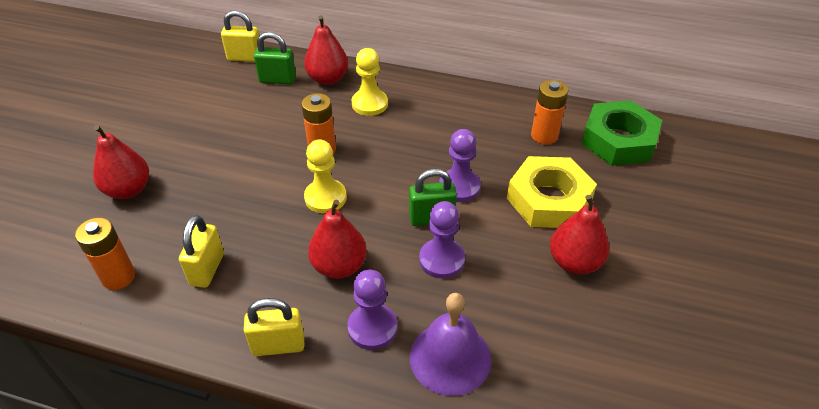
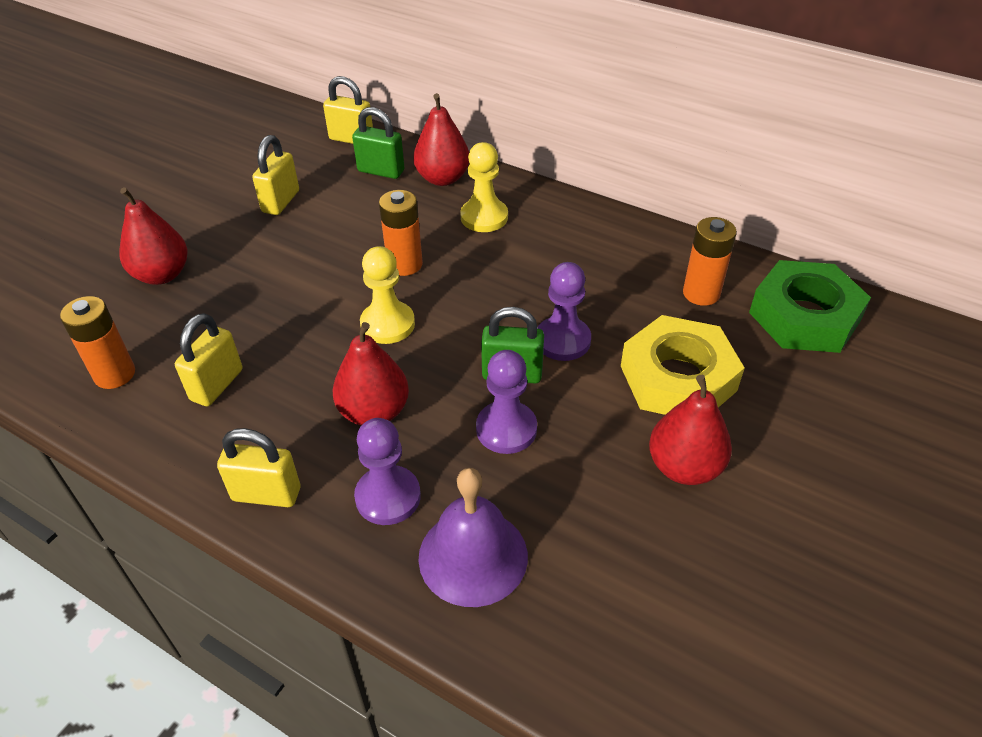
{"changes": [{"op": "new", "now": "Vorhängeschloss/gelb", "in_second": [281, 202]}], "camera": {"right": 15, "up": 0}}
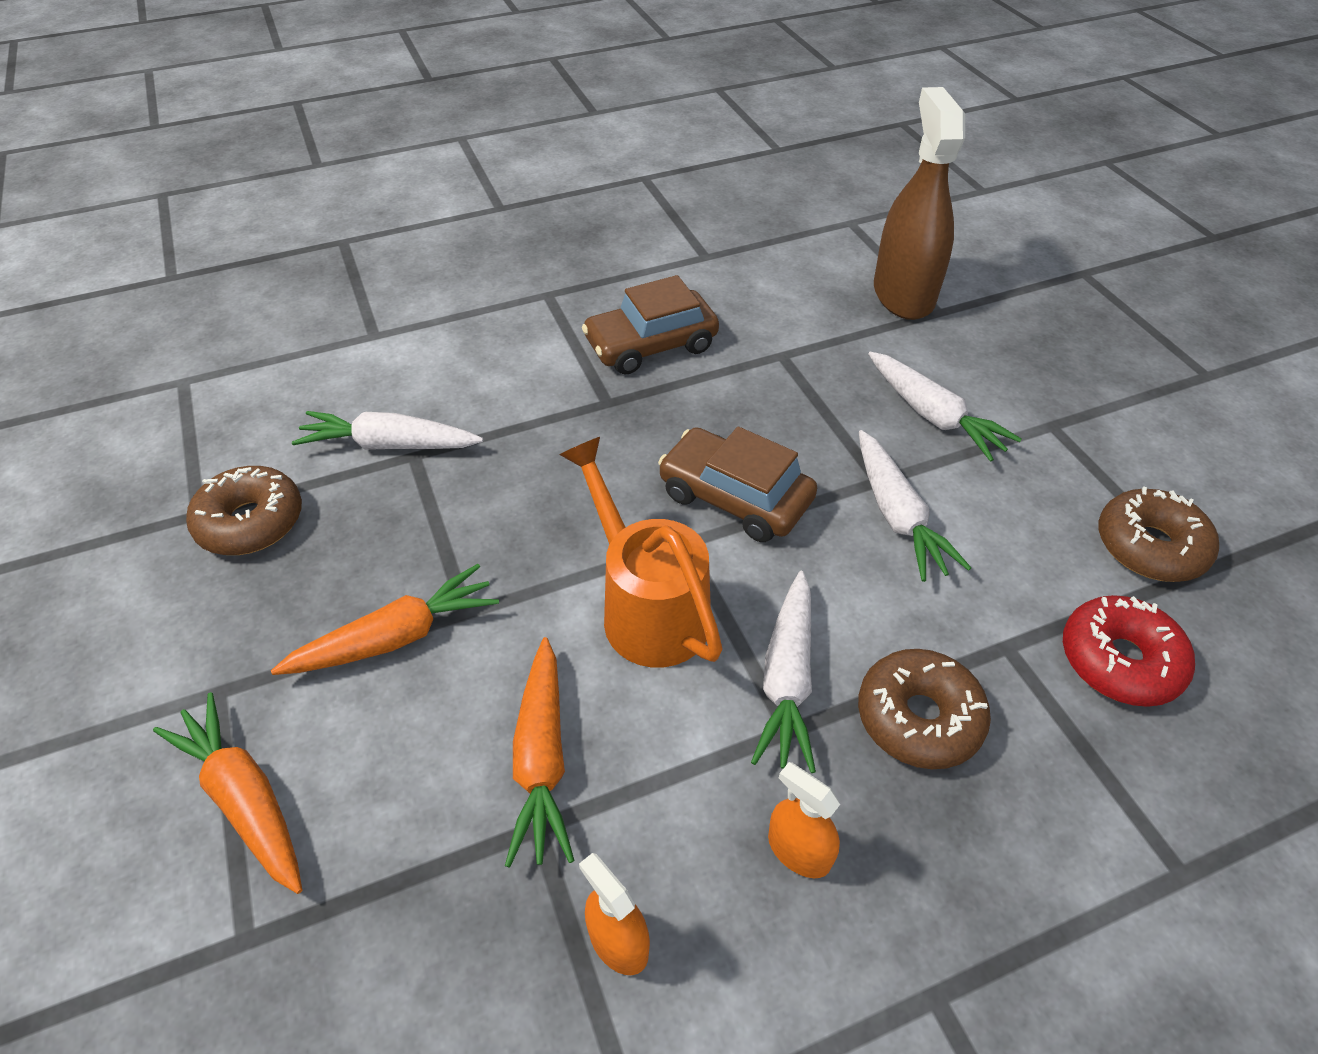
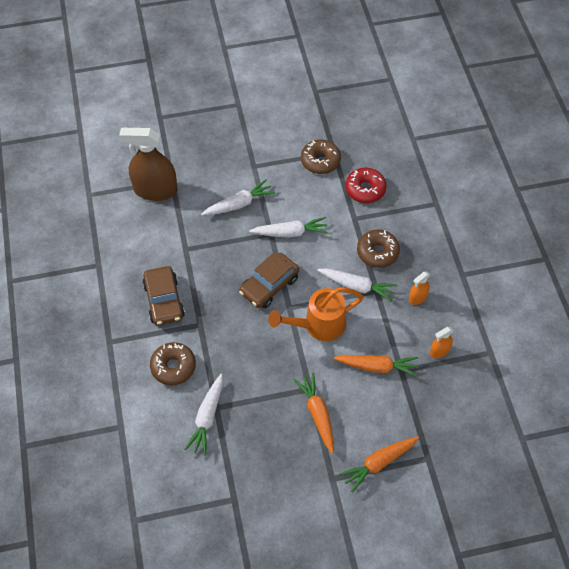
{"changes": [{"op": "shifted", "was": "Donut/braun", "in_first": [251, 522], "in_second": [173, 367]}], "camera": {"right": -80, "up": 10}}
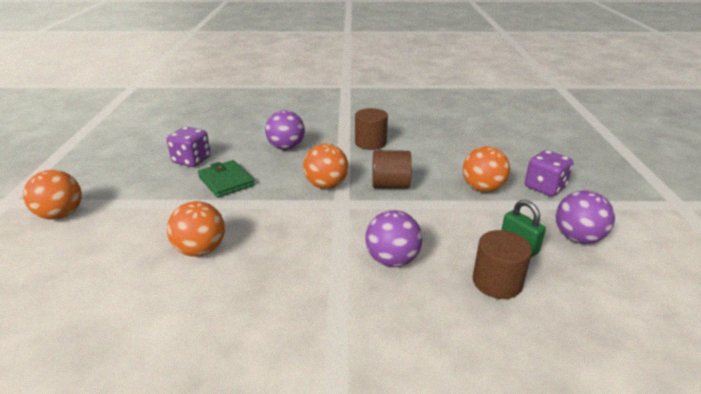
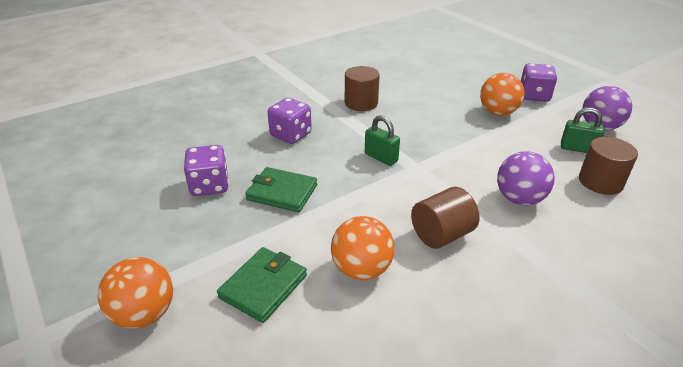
{"changes": [{"op": "swapped", "was": "Ball/lila", "now": "Spielwürfel/lila", "in_first": [286, 147], "in_second": [291, 135]}, {"op": "swapped", "was": "Ball/orange", "now": "Vorhängeschloss/grün", "in_first": [326, 185], "in_second": [381, 157]}, {"op": "shifted", "was": "Vollzylinder/braun", "in_first": [390, 185], "in_second": [441, 235]}, {"op": "new", "now": "Geldbörse/grün", "in_second": [263, 286]}], "camera": {"right": -35, "up": 5}}
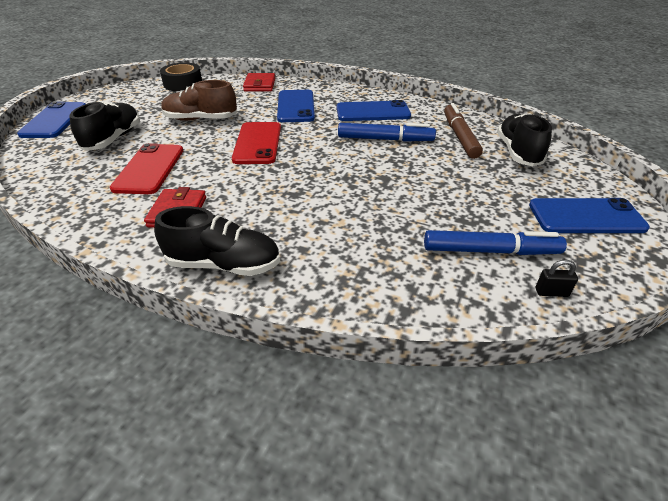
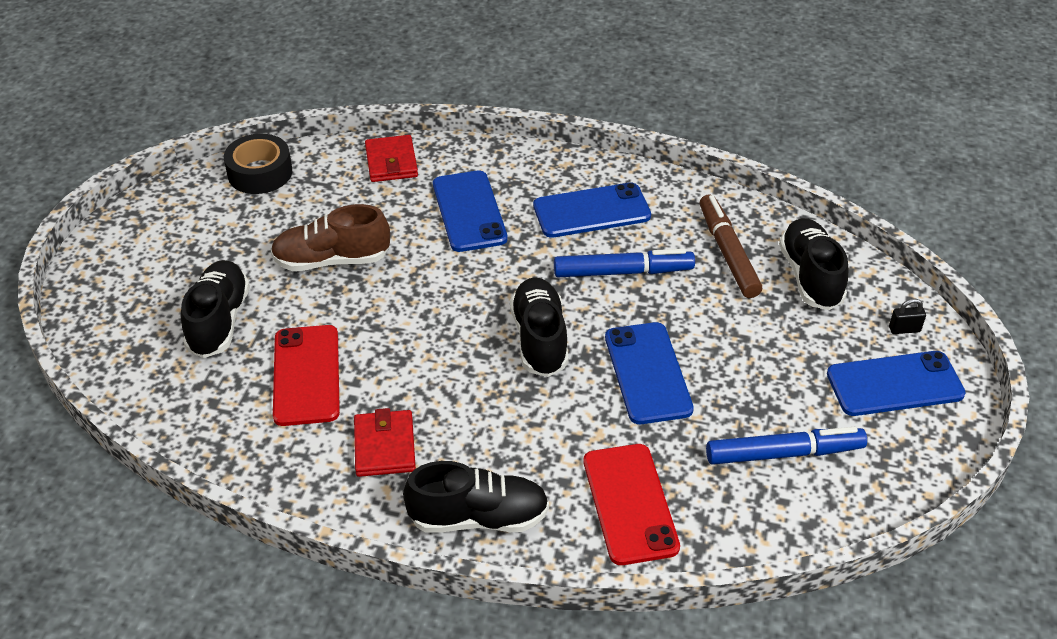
{"changes": [{"op": "shifted", "was": "Handy/blau", "in_first": [54, 120], "in_second": [647, 373]}, {"op": "shifted", "was": "Handy/rot", "in_first": [258, 143], "in_second": [630, 504]}, {"op": "shifted", "was": "Vorhängeschloss/schwarz", "in_first": [551, 292], "in_second": [904, 329]}, {"op": "new", "now": "Schuh/schwarz", "in_second": [539, 339]}], "camera": {"right": -10, "up": 5}}
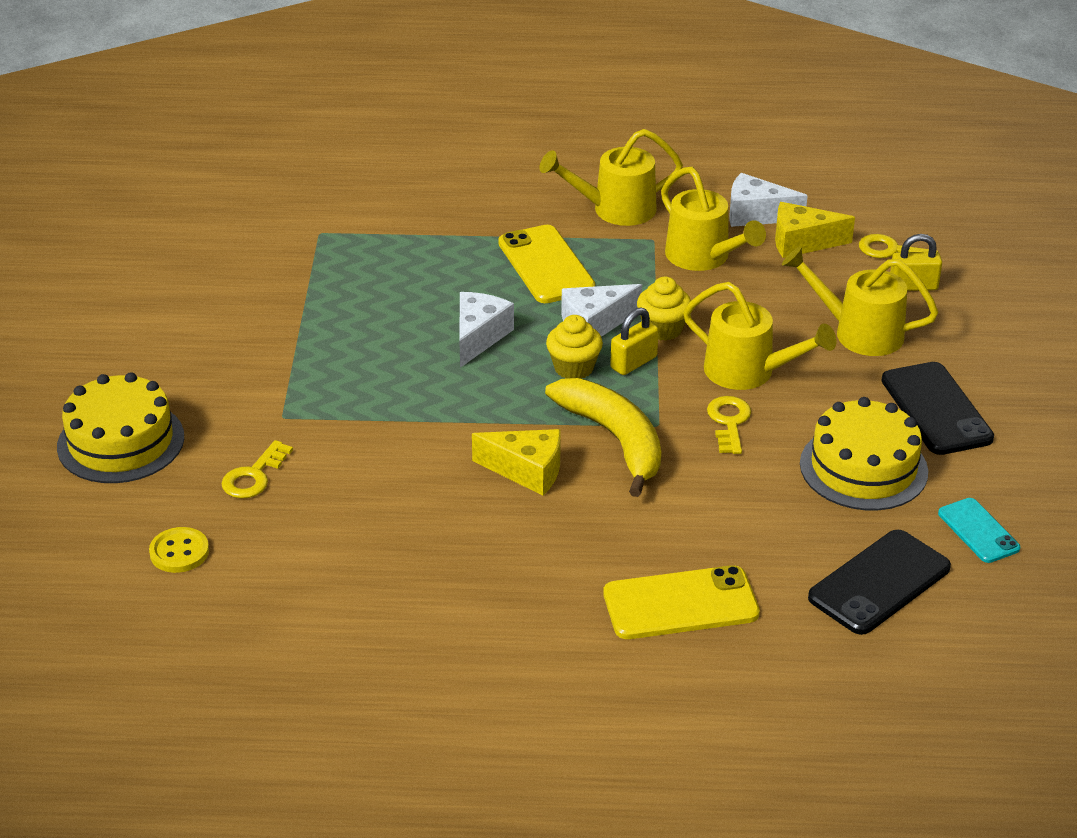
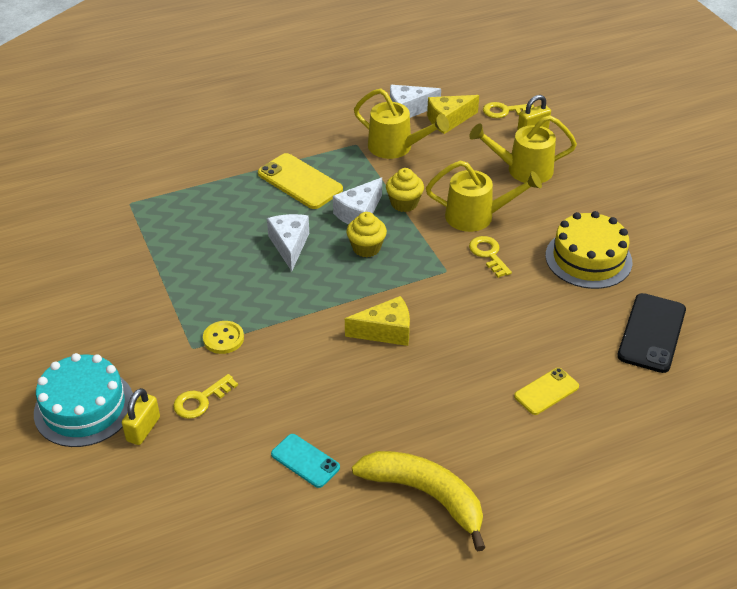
{"changes": [{"op": "repainted", "was": "Kuchen/gelb", "now": "Kuchen/türkis", "in_first": [121, 442], "in_second": [84, 407]}, {"op": "shifted", "was": "Knopf/gelb", "in_first": [179, 552], "in_second": [223, 338]}, {"op": "rotated", "was": "Schlüssel/gelb", "in_first": [254, 476], "in_second": [201, 400], "clockwise": 45}, {"op": "gone", "was": "Gießkanne/gelb", "in_first": [614, 210]}, {"op": "shifted", "was": "Banane/gelb", "in_first": [615, 440], "in_second": [426, 495]}, {"op": "scaled", "was": "Handy/gelb", "in_first": [680, 603], "in_second": [546, 391], "ratio": 0.61}, {"op": "shifted", "was": "Vorhängeschloss/gelb", "in_first": [633, 363], "in_second": [143, 429]}, {"op": "gone", "was": "Handy/schwarz", "in_first": [936, 409]}, {"op": "shifted", "was": "Handy/türkis", "in_first": [978, 531], "in_second": [305, 461]}], "camera": {"right": -25, "up": 5}}
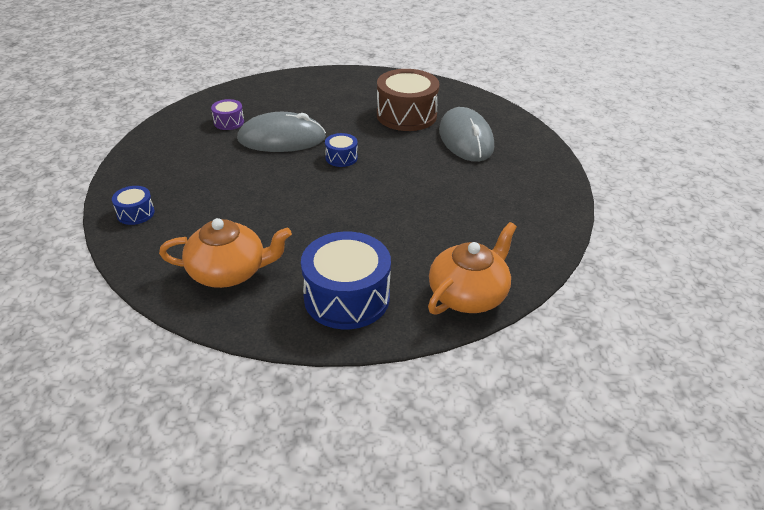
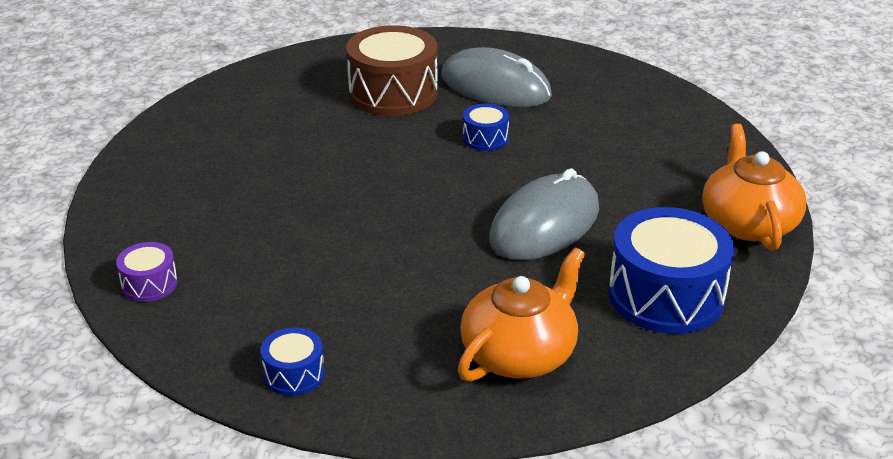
{"changes": [{"op": "shifted", "was": "Trommel/lila", "in_first": [229, 122], "in_second": [149, 284]}, {"op": "shifted", "was": "Computermaus/grau", "in_first": [281, 139], "in_second": [545, 224]}, {"op": "shifted", "was": "Trommel/blau", "in_first": [341, 158], "in_second": [485, 138]}], "camera": {"right": -45, "up": -5}}
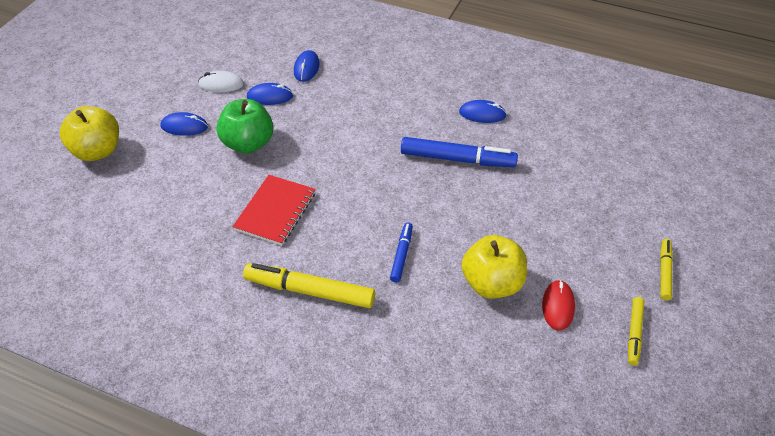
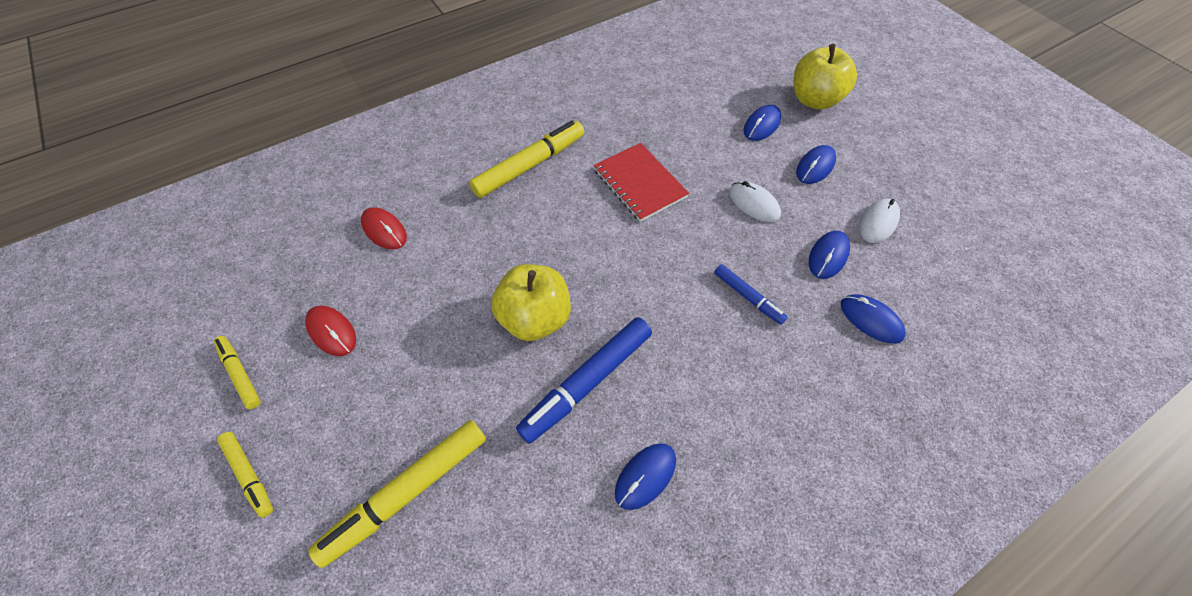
{"changes": [{"op": "swapped", "was": "Apfel/grün", "now": "Computermaus/weiß", "in_first": [248, 143], "in_second": [754, 203]}, {"op": "shifted", "was": "Filzstift/blau", "in_first": [401, 255], "in_second": [748, 297]}, {"op": "shifted", "was": "Apfel/gelb", "in_first": [492, 283], "in_second": [535, 318]}, {"op": "new", "now": "Filzstift/gelb", "in_second": [407, 492]}, {"op": "new", "now": "Computermaus/rot", "in_second": [384, 230]}, {"op": "new", "now": "Computermaus/blau", "in_second": [761, 125]}], "camera": {"right": 125, "up": 10}}
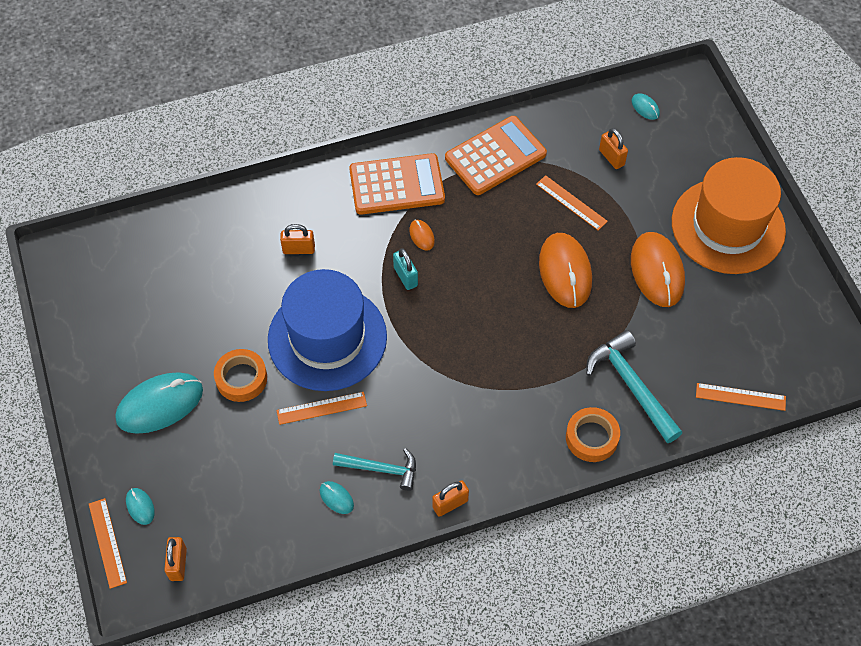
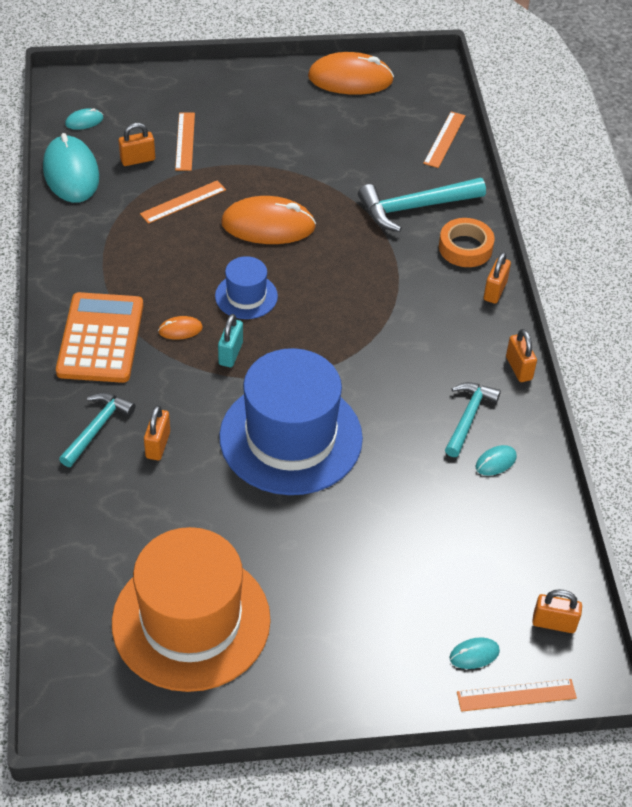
{"changes": [{"op": "shifted", "was": "Computermaus/türkis", "in_first": [160, 404], "in_second": [71, 173]}, {"op": "gone", "was": "Klebeband/orange", "in_first": [241, 378]}, {"op": "shifted", "was": "Lineal/orange", "in_first": [321, 408], "in_second": [185, 141]}, {"op": "rotated", "was": "Vorhängeschloss/türkis", "in_first": [405, 276], "in_second": [230, 353], "clockwise": -60}, {"op": "gone", "was": "Taschenrechner/orange", "in_first": [495, 156]}, {"op": "shifted", "was": "Computermaus/orange", "in_first": [657, 271], "in_second": [350, 79]}, {"op": "shifted", "was": "Hut/orange", "in_first": [728, 226], "in_second": [191, 621]}, {"op": "new", "now": "Hammer/türkis", "in_second": [97, 428]}, {"op": "new", "now": "Hut/blau", "in_second": [246, 296]}, {"op": "new", "now": "Vorhängeschloss/orange", "in_second": [495, 291]}], "camera": {"right": -80, "up": -10}}
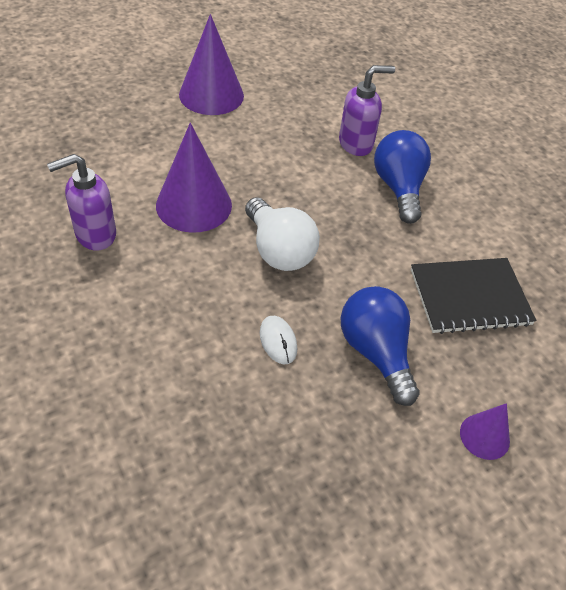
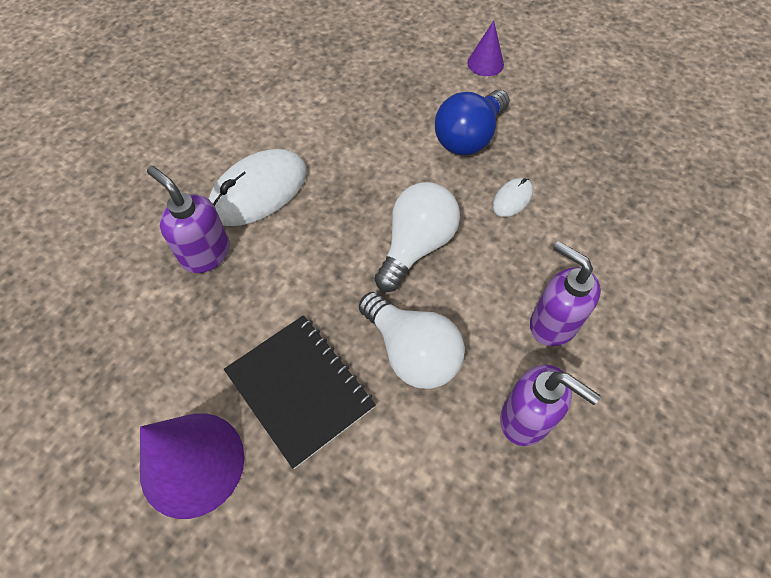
{"changes": [{"op": "swapped", "was": "Kegel/lila", "now": "Glühbirne/weiß", "in_first": [194, 205], "in_second": [412, 352]}, {"op": "swapped", "was": "Glühbirne/blau", "now": "Computermaus/weiß", "in_first": [399, 188], "in_second": [259, 191]}, {"op": "shifted", "was": "Notizbuch/schwarz", "in_first": [469, 297], "in_second": [300, 389]}, {"op": "new", "now": "Seifenspender/lila", "in_second": [552, 323]}], "camera": {"right": -115, "up": 10}}
